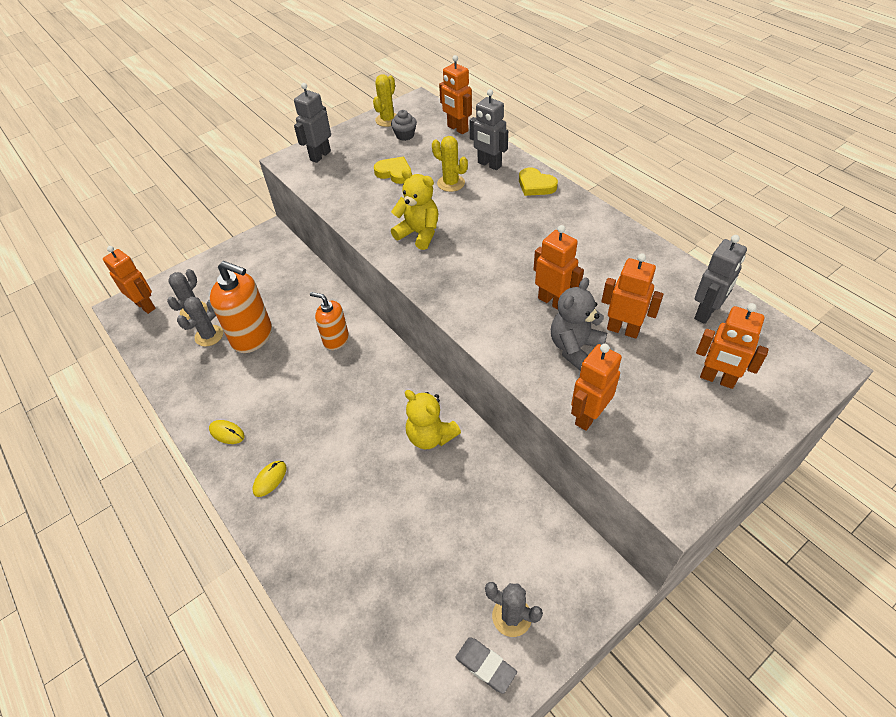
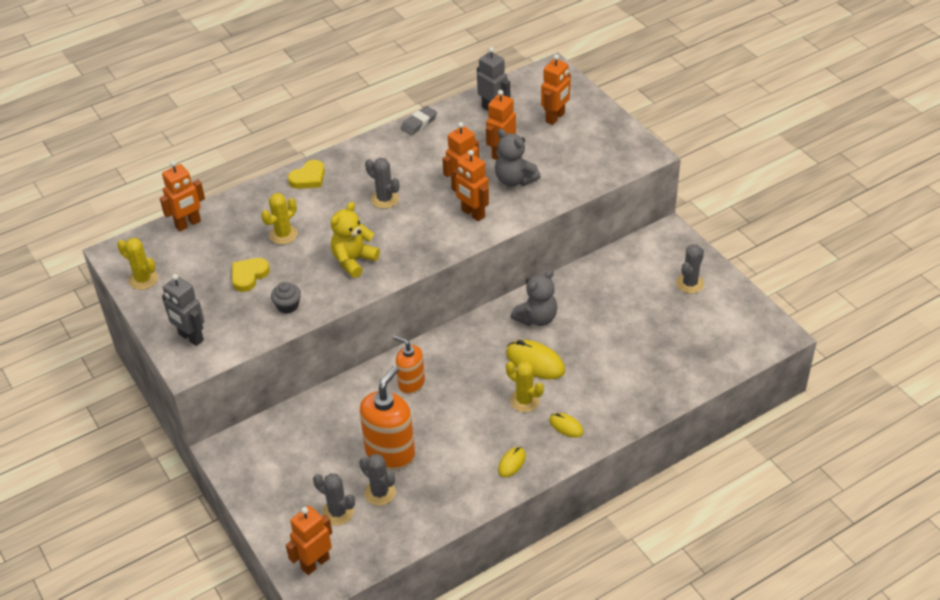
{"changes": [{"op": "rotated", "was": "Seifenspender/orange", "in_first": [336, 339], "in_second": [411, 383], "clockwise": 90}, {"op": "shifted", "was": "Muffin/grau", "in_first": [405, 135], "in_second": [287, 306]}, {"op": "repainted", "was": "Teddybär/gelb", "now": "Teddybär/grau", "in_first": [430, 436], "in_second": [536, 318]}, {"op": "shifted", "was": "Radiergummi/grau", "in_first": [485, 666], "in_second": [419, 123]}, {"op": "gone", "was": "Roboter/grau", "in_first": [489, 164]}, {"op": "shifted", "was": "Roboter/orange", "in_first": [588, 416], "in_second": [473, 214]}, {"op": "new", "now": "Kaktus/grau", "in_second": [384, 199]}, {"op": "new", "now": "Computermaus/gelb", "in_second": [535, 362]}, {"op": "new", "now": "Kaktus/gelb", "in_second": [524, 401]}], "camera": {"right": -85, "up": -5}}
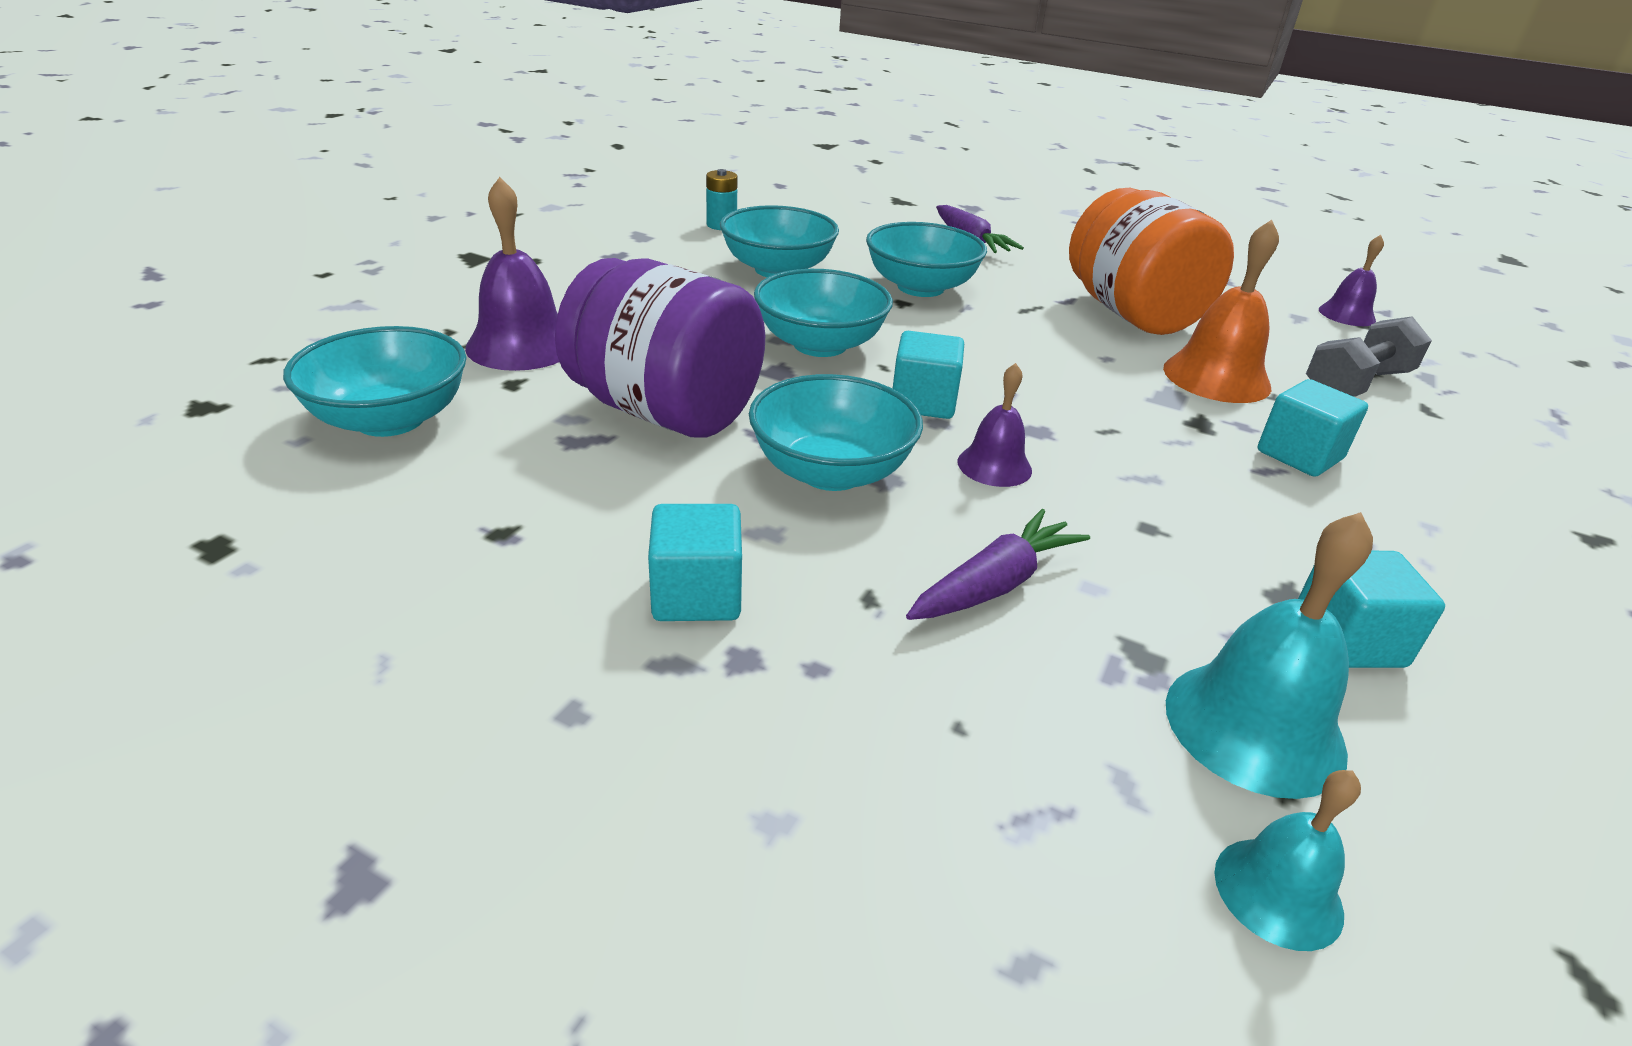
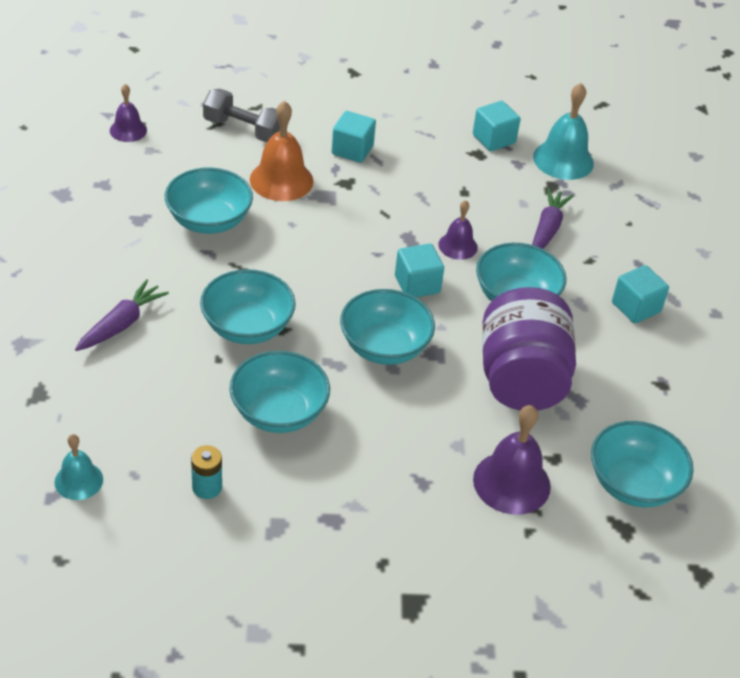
{"changes": [{"op": "rotated", "was": "Karotte/lila", "in_first": [995, 584], "in_second": [547, 229], "clockwise": 90}, {"op": "swapped", "was": "Einmachglas/orange", "now": "Schüssel/türkis", "in_first": [1132, 314], "in_second": [209, 221]}, {"op": "shifted", "was": "Glocke/türkis", "in_first": [1278, 892], "in_second": [78, 480]}], "camera": {"right": -120, "up": 10}}
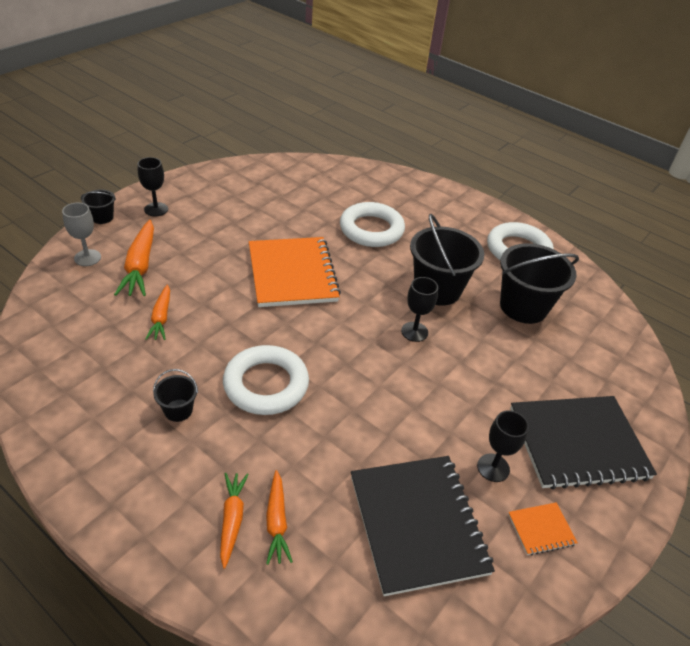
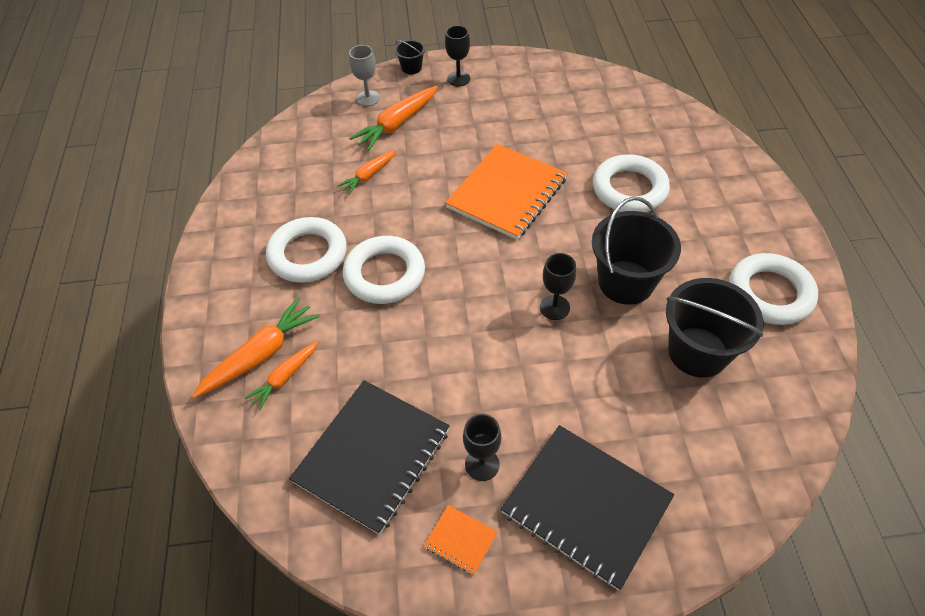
{"changes": [{"op": "swapped", "was": "Eimer/schwarz", "now": "Ring/weiß", "in_first": [178, 410], "in_second": [308, 254]}, {"op": "scaled", "was": "Karotte/orange", "in_first": [232, 520], "in_second": [261, 355], "ratio": 1.61}], "camera": {"right": 50, "up": 10}}
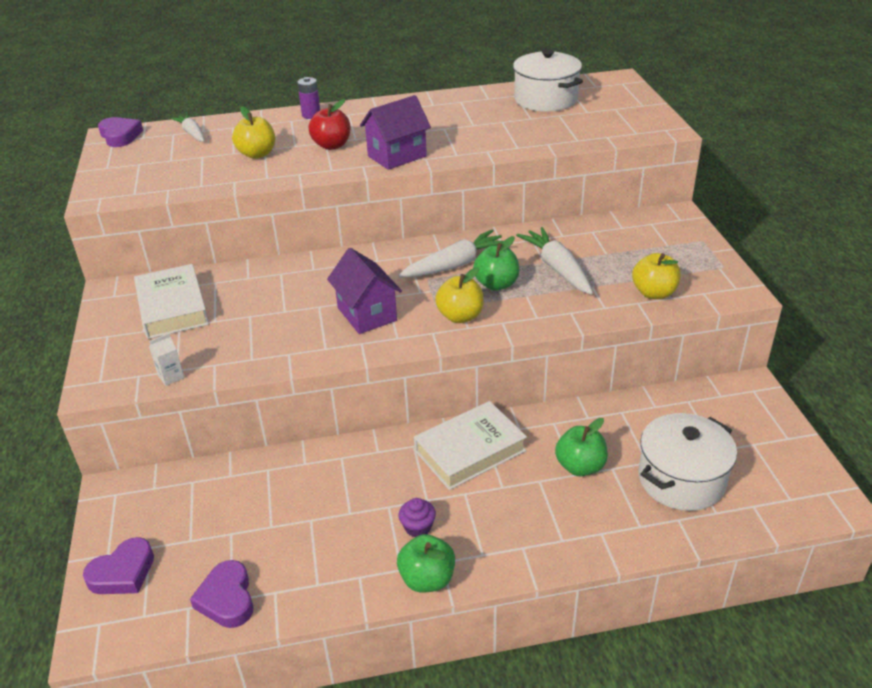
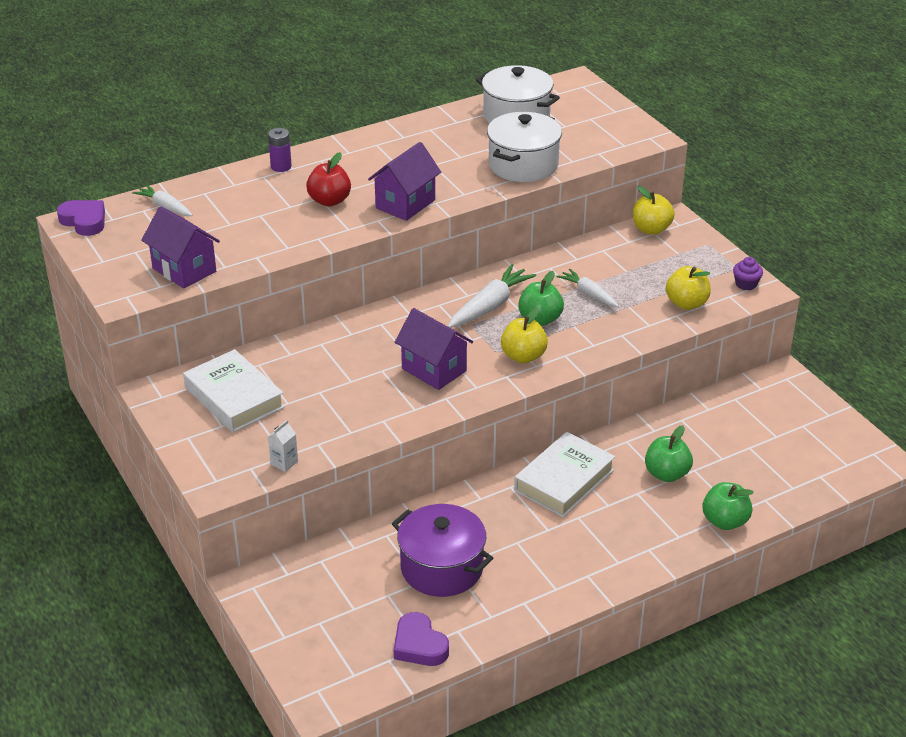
{"changes": [{"op": "gone", "was": "Herz/lila", "in_first": [123, 572]}, {"op": "shifted", "was": "Apfel/gelb", "in_first": [257, 154], "in_second": [651, 229]}, {"op": "shifted", "was": "Apfel/grün", "in_first": [427, 579], "in_second": [725, 521]}, {"op": "shifted", "was": "Muffin/lila", "in_first": [418, 527], "in_second": [746, 284]}, {"op": "scaled", "was": "Karotte/weiß", "in_first": [557, 268], "in_second": [588, 293], "ratio": 0.63}, {"op": "shifted", "was": "Kochtopf/weiß", "in_first": [681, 479], "in_second": [523, 165]}, {"op": "new", "now": "Haus/lila", "in_second": [184, 270]}, {"op": "new", "now": "Kochtopf/lila", "in_second": [442, 568]}], "camera": {"right": -20, "up": 0}}
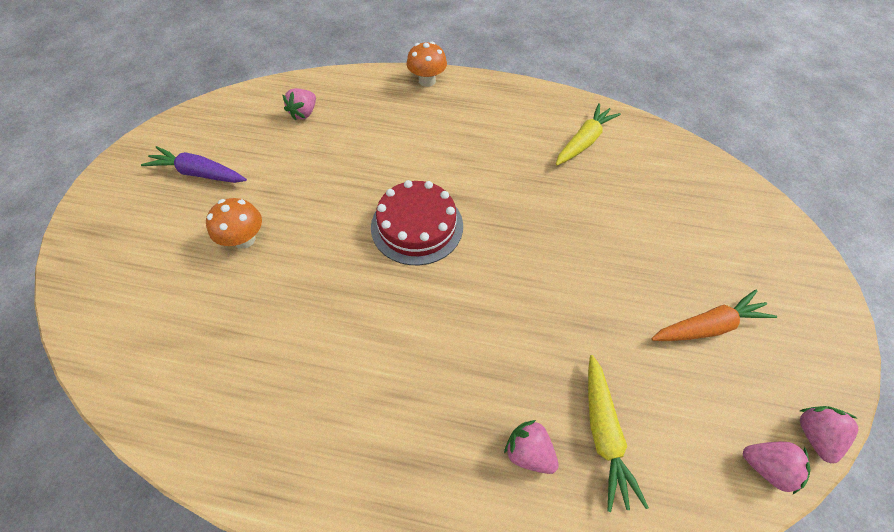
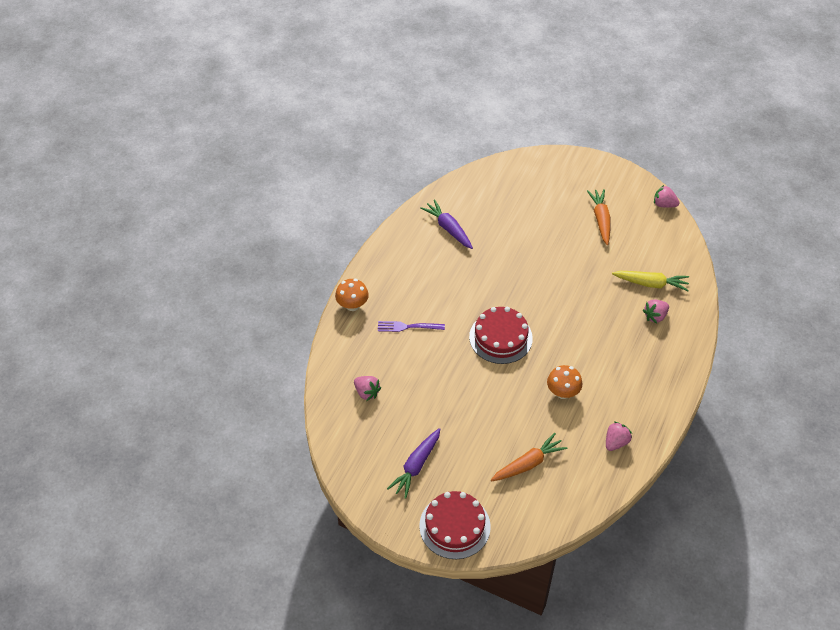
{"changes": [{"op": "shifted", "was": "Pilz/orange", "in_first": [244, 239], "in_second": [562, 392]}, {"op": "repainted", "was": "Karotte/gelb", "now": "Karotte/lila", "in_first": [584, 141], "in_second": [448, 228]}, {"op": "shifted", "was": "Erdbeere/rosa", "in_first": [766, 467], "in_second": [616, 442]}, {"op": "new", "now": "Gabel/lila", "in_second": [408, 327]}, {"op": "new", "now": "Kuchen/rot", "in_second": [454, 526]}, {"op": "new", "now": "Karotte/orange", "in_second": [528, 463]}], "camera": {"right": -75, "up": -5}}
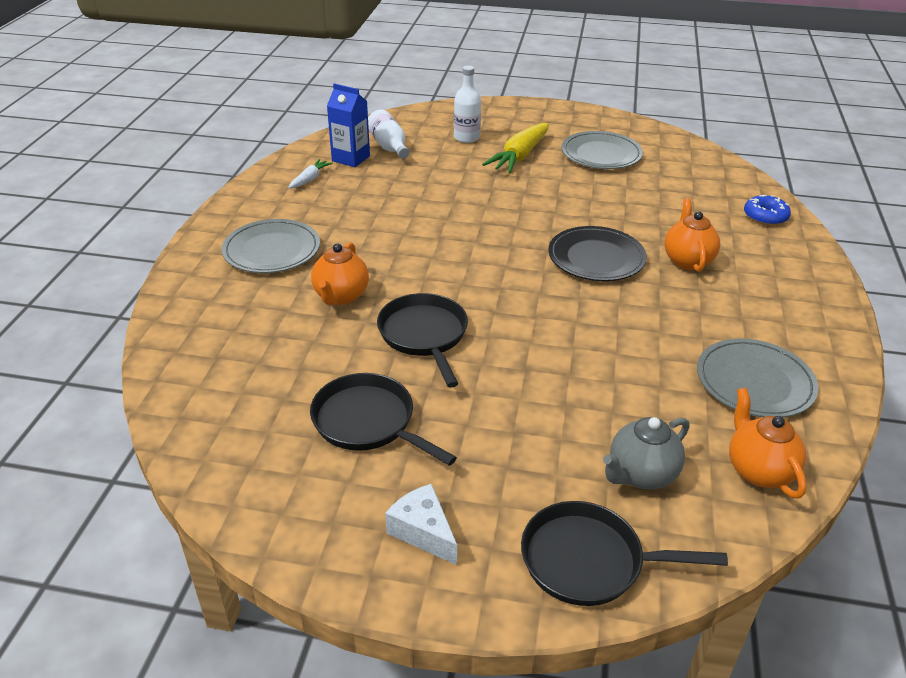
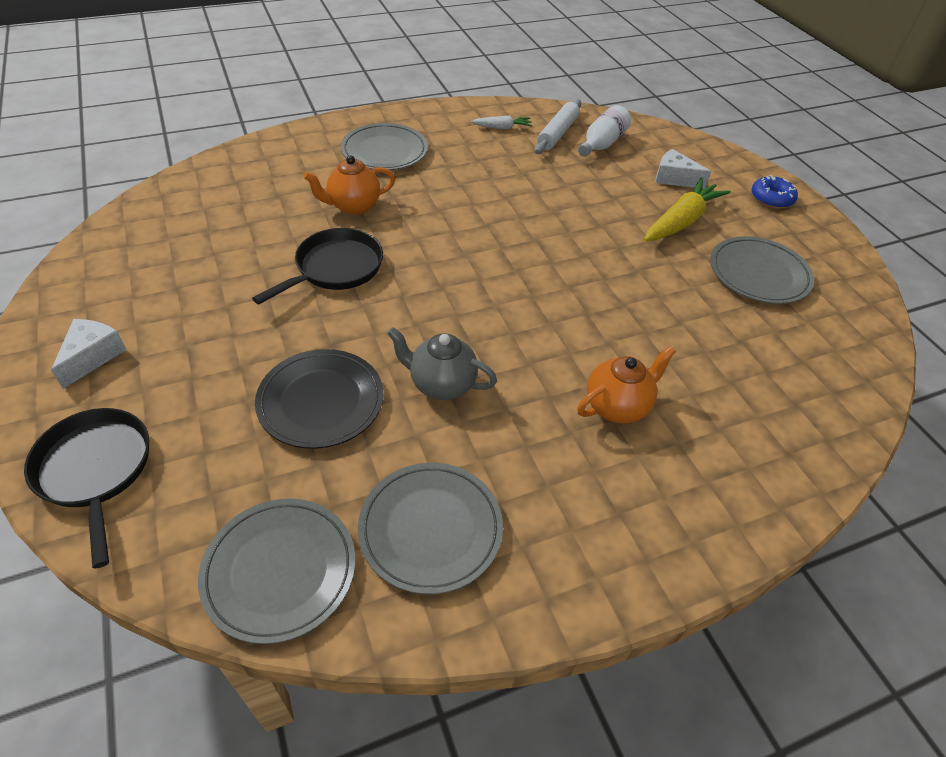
{"changes": [{"op": "gone", "was": "Pfanne/schwarz", "in_first": [368, 422]}, {"op": "swapped", "was": "Getränkekarton/blau", "now": "Nudelholz/weiß", "in_first": [351, 158], "in_second": [557, 133]}, {"op": "swapped", "was": "Flasche/weiß", "now": "Käse/weiß", "in_first": [466, 137], "in_second": [674, 178]}, {"op": "rotated", "was": "Karotte/gelb", "in_first": [519, 156], "in_second": [681, 221], "clockwise": 135}, {"op": "shifted", "was": "Teller/schwarz", "in_first": [596, 258], "in_second": [321, 401]}, {"op": "shifted", "was": "Teekanne/grau", "in_first": [641, 475], "in_second": [441, 384]}, {"op": "swapped", "was": "Teekanne/orange", "now": "Teller/grau", "in_first": [758, 470], "in_second": [280, 571]}, {"op": "shifted", "was": "Donut/blau", "in_first": [765, 216], "in_second": [771, 198]}], "camera": {"right": 55, "up": 10}}
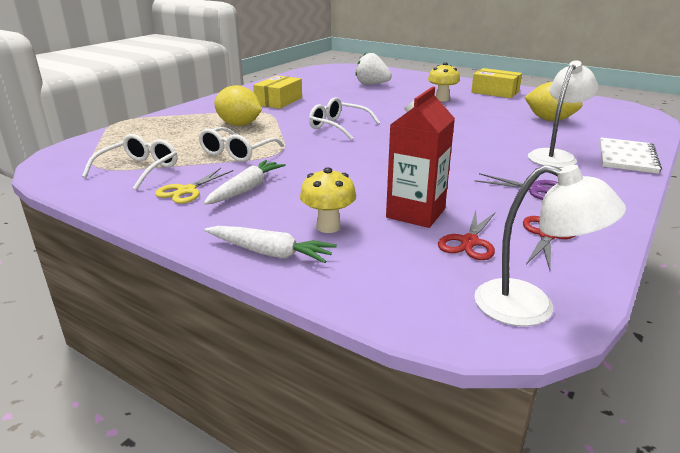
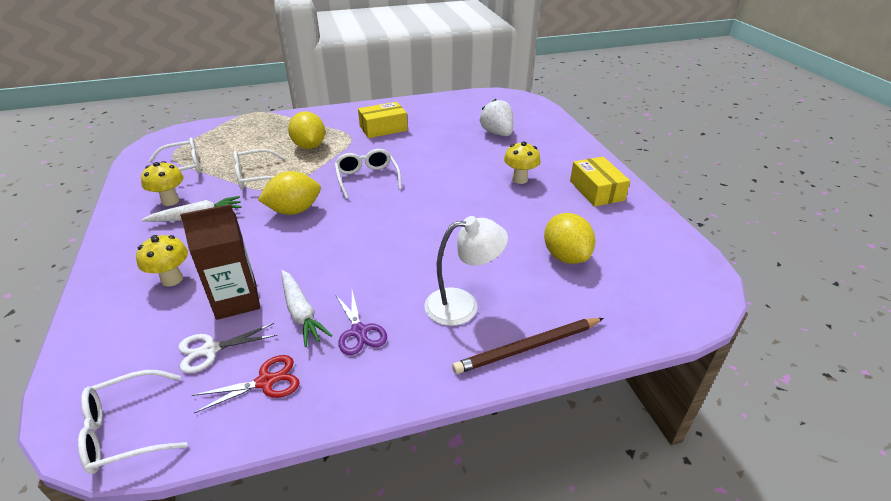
{"changes": [{"op": "swapped", "was": "Schere/gelb", "now": "Pilz/gelb", "in_first": [187, 191], "in_second": [170, 201]}, {"op": "shifted", "was": "Karotte/weiß", "in_first": [270, 253], "in_second": [301, 313]}, {"op": "repainted", "was": "Getränkekarton/rot", "now": "Getränkekarton/braun", "in_first": [415, 213], "in_second": [236, 300]}, {"op": "repainted", "was": "Schere/rot", "now": "Schere/weiß", "in_first": [469, 242], "in_second": [210, 350]}, {"op": "swapped", "was": "Lampe/weiß", "now": "Brille/weiß", "in_first": [531, 307], "in_second": [126, 430]}, {"op": "swapped", "was": "Notizbuch/weiß", "now": "Bleistift/braun", "in_first": [627, 157], "in_second": [528, 347]}, {"op": "new", "now": "Zitrone/gelb", "in_second": [294, 210]}], "camera": {"right": 40, "up": 10}}
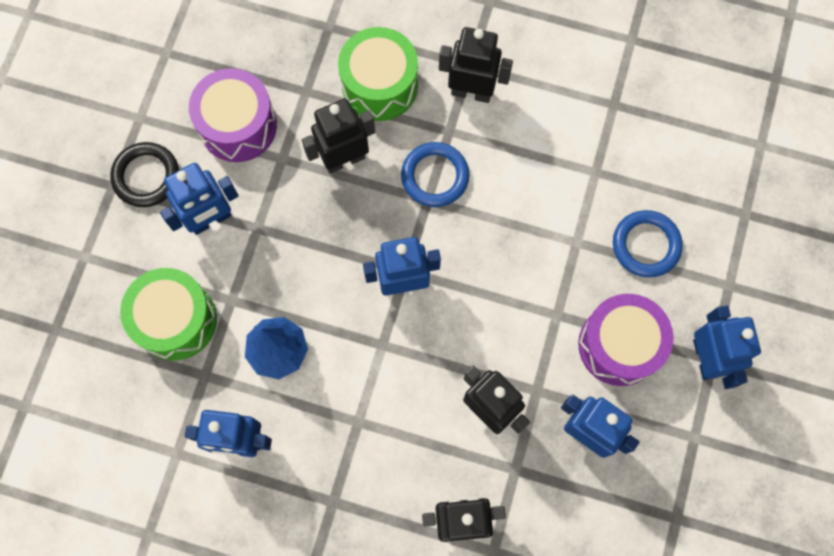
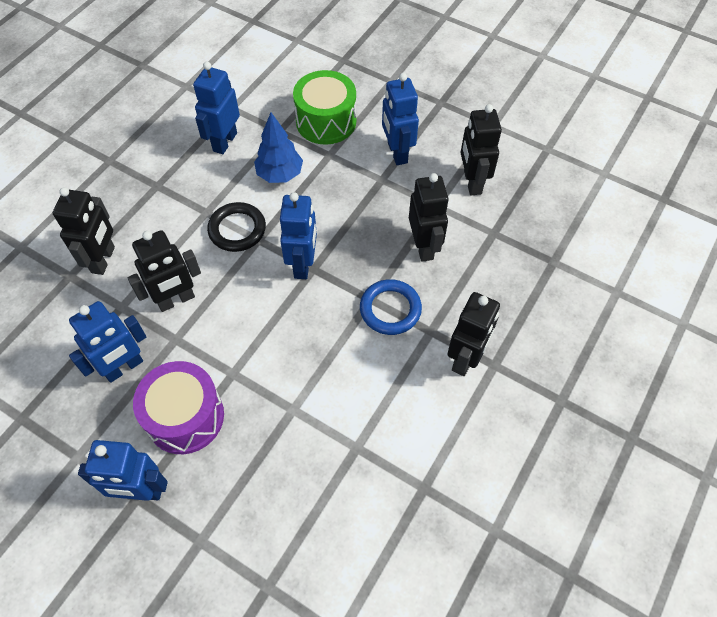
{"changes": [{"op": "shifted", "was": "Ring/schwarz", "in_first": [146, 176], "in_second": [237, 229]}, {"op": "swapped", "was": "Trommel/lila", "now": "Roboter/schwarz", "in_first": [238, 126], "in_second": [472, 182]}, {"op": "gone", "was": "Trommel/grün", "in_first": [379, 85]}, {"op": "gone", "was": "Ring/blau", "in_first": [646, 245]}], "camera": {"right": 105, "up": -15}}
